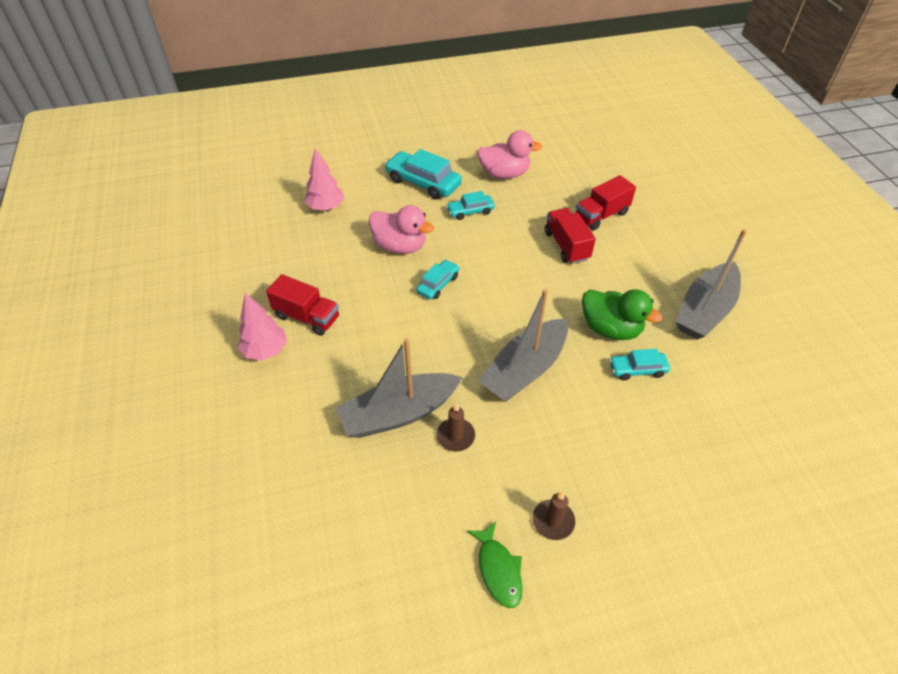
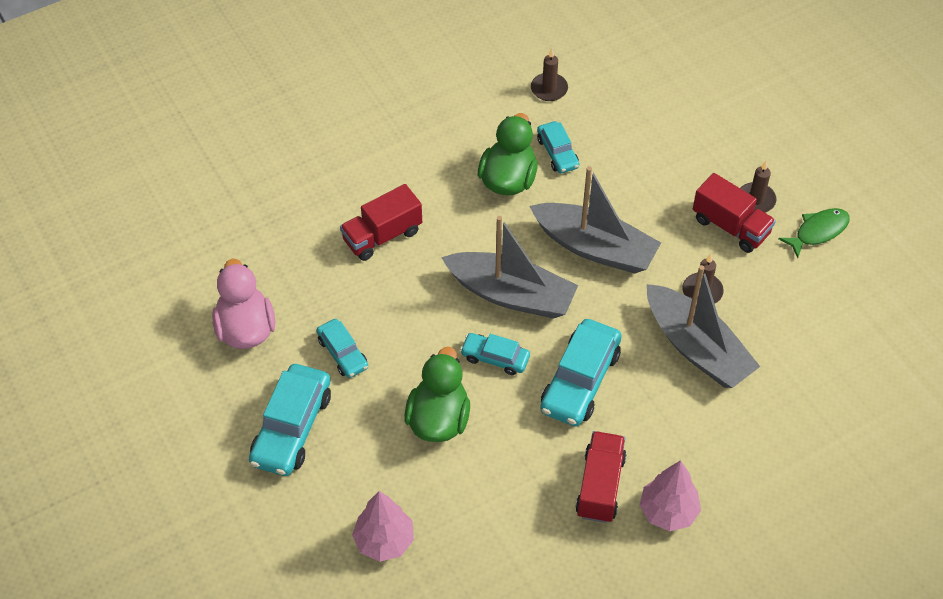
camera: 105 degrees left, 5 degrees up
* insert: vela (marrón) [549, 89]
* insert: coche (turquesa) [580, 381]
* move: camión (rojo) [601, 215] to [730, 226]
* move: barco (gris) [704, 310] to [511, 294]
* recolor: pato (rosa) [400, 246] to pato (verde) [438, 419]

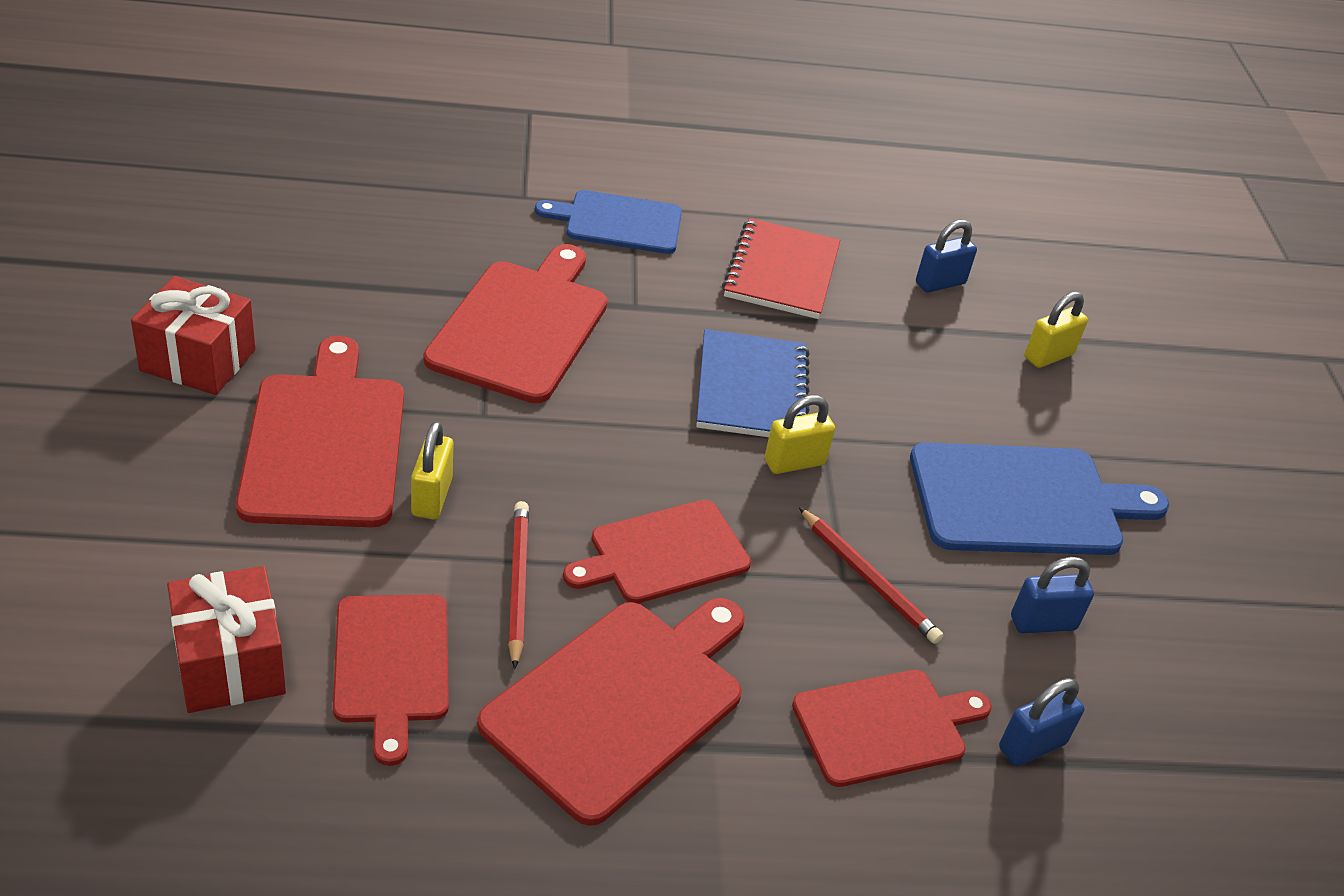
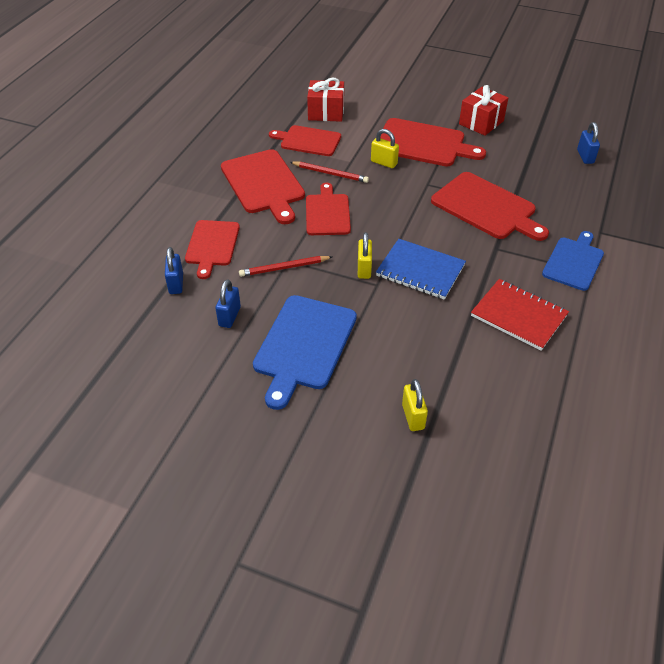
camera: 120 degrees right, 5 degrees up
* move: candado (azul) [940, 283] to [585, 156]

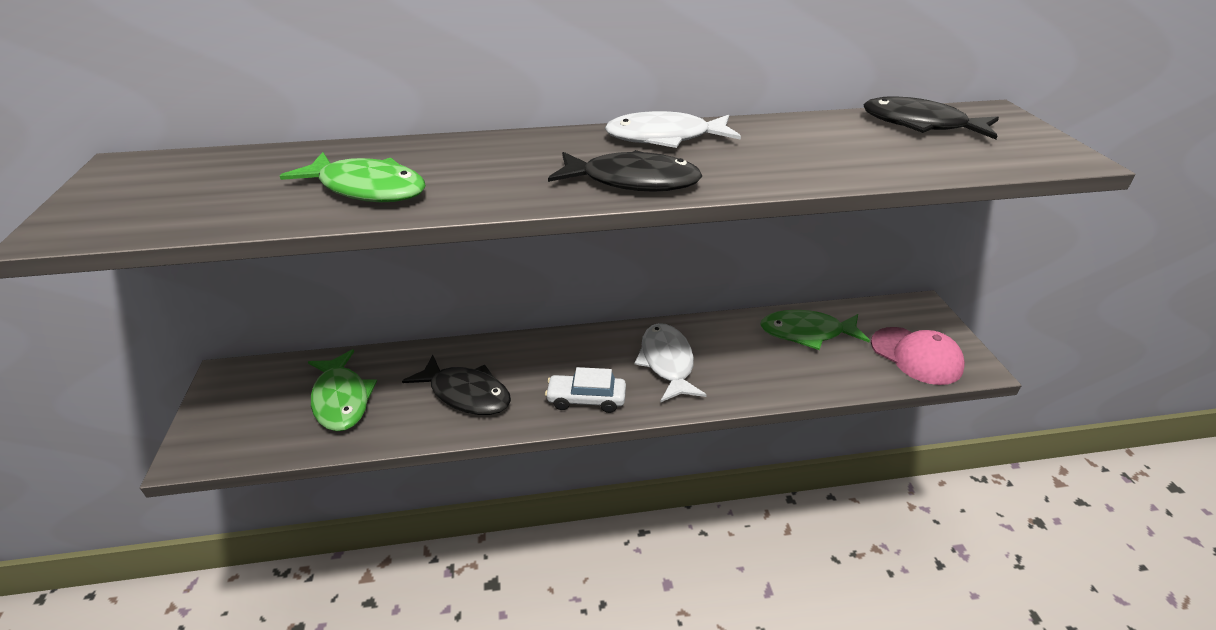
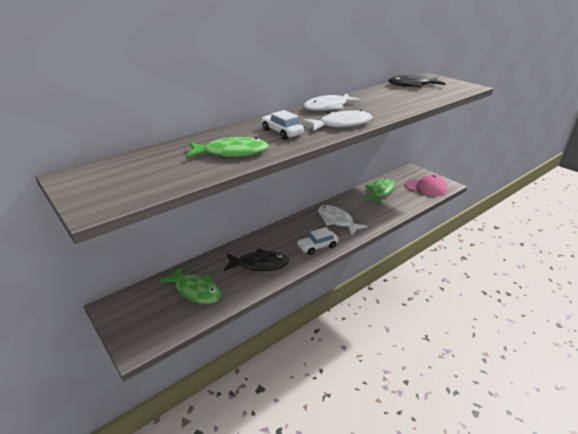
camera: 30 degrees left, 5 degrees down
* insert: coche (blanco) [282, 132]
* recolor: pez (negro) [632, 181] to pez (blanco) [342, 124]
* rotate: pez (verde) [807, 333] = [380, 192] 150 degrees clockwise

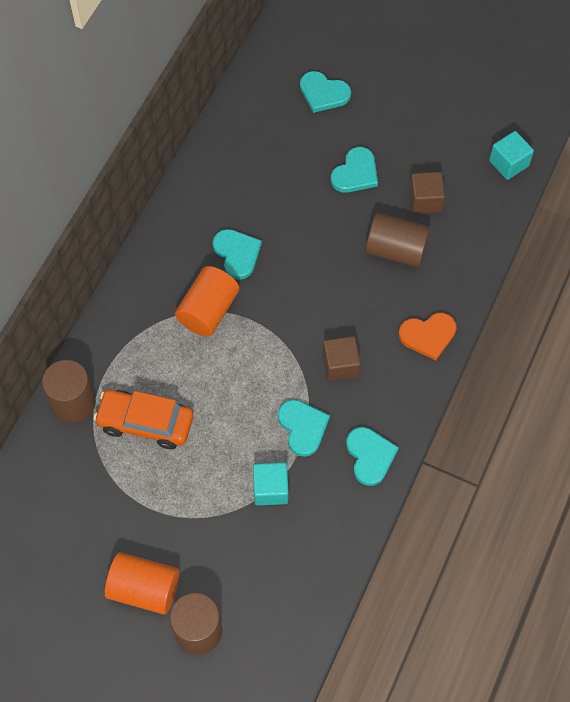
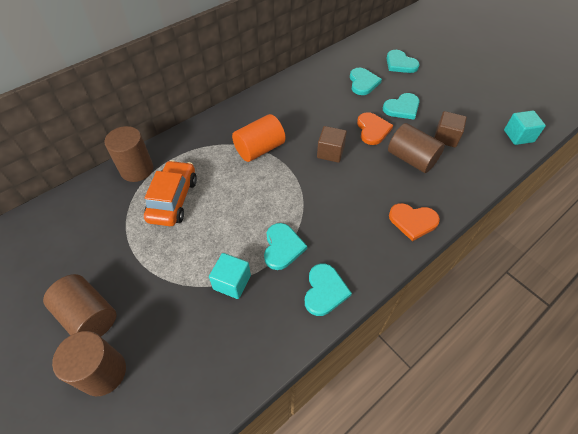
camera: 25 degrees right, 10 degrees down
* insert: corazón (naranja) [372, 130]
* move: corazón (turquesa) [237, 254] to [363, 83]
* move: cubo (marrón) [340, 365] to [330, 152]
* recolor: cilindro (naranja) [144, 589] to cilindro (marrón) [89, 316]
* rotate: coche (naranja) [145, 423] = [173, 199] 60 degrees clockwise

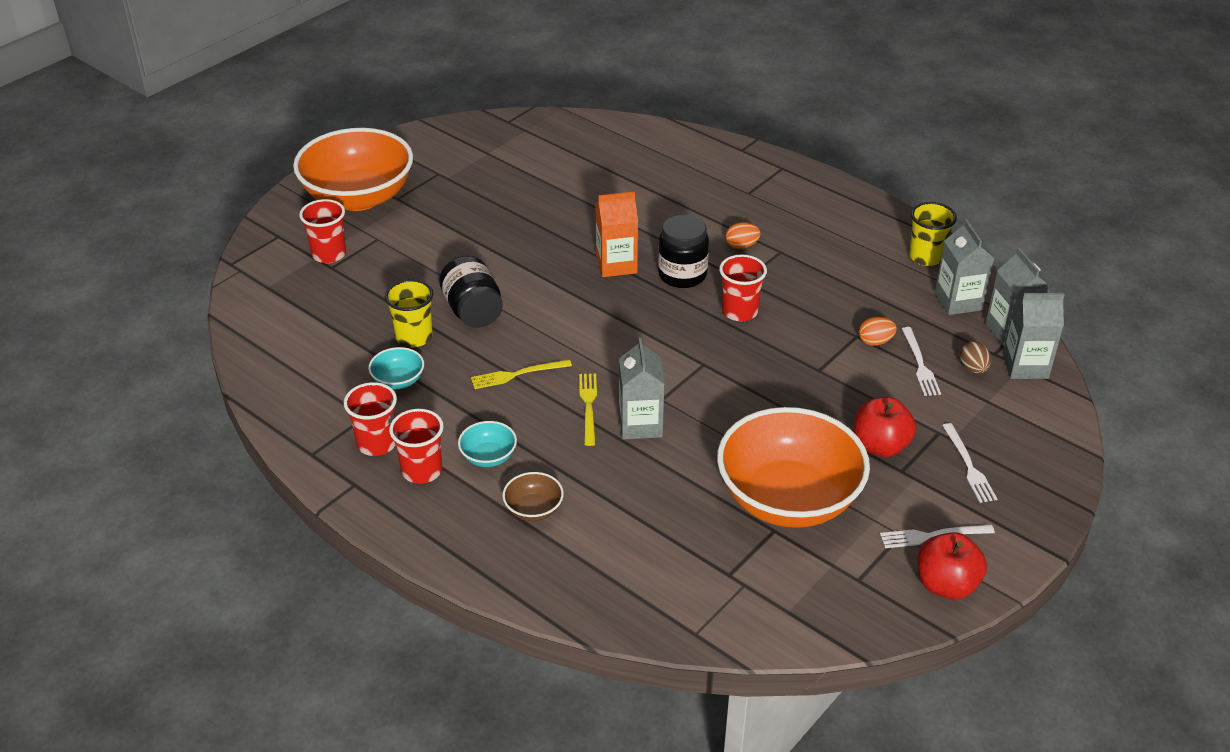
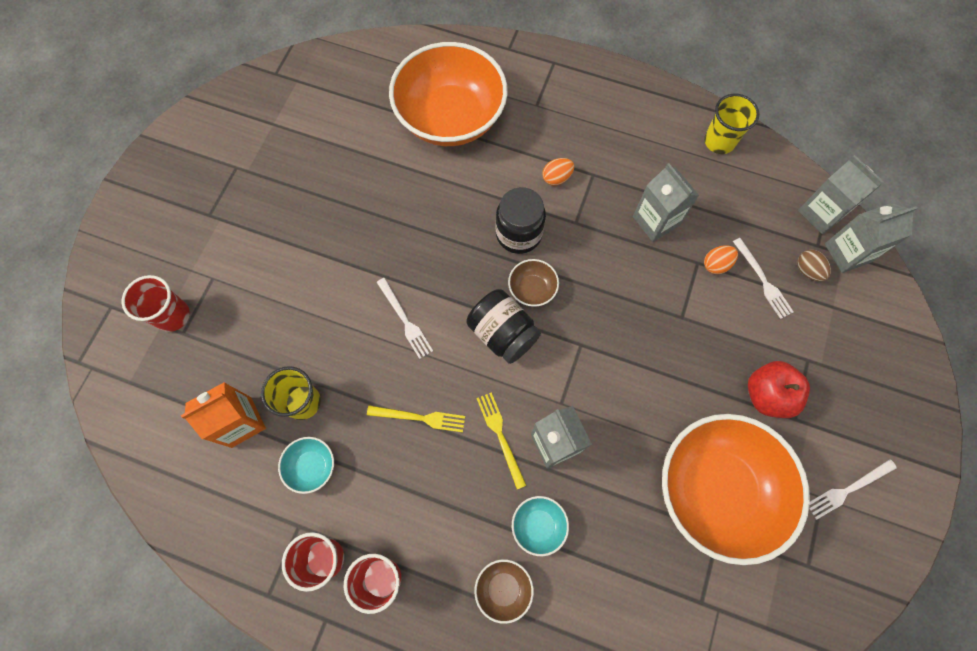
camera: 20 degrees left, 30 degrees up
* delete: vaso (rojo) [739, 311]
* delete: manzana (rojo) [946, 585]
* insert: cuenco (marrón) [532, 289]
* move: cuenco (naranja) [358, 197] to [450, 118]
* move: tarro (negro) [473, 311] to [502, 333]
* move: cuenco (turquesa) [488, 457] to [538, 525]
* move: cartón de leche (naranja) [616, 264] to [241, 422]
* move: cartón de leche (gris) [958, 301] to [655, 221]
* move: tenedor (blanco) [968, 466] to [405, 320]
* rotate: tenedor (amarillo) [517, 374] = [420, 418] 135 degrees counterclockwise

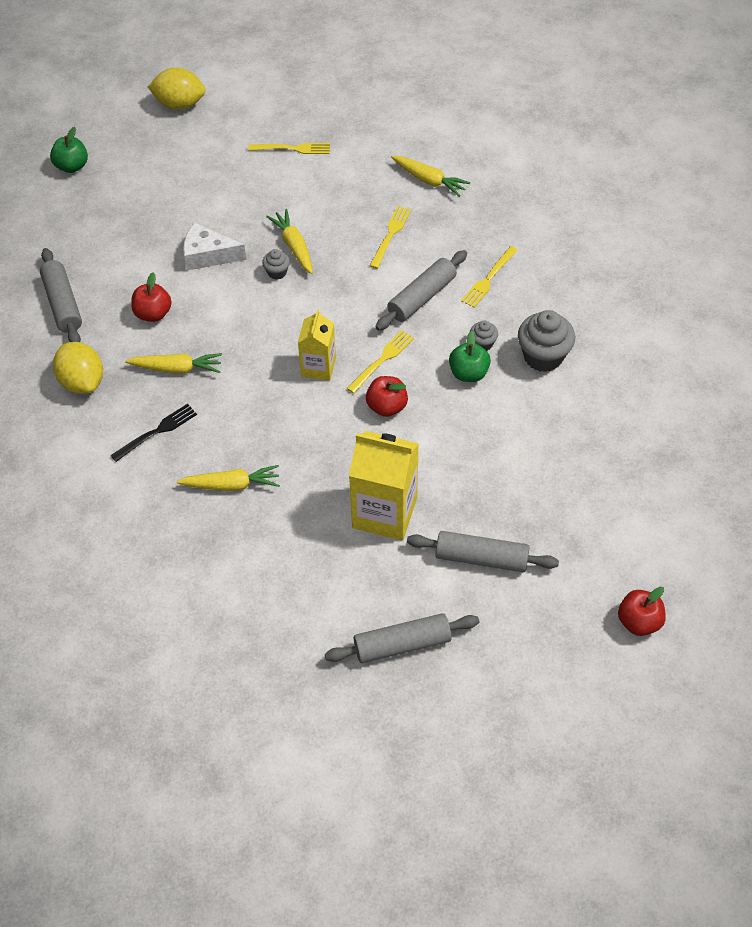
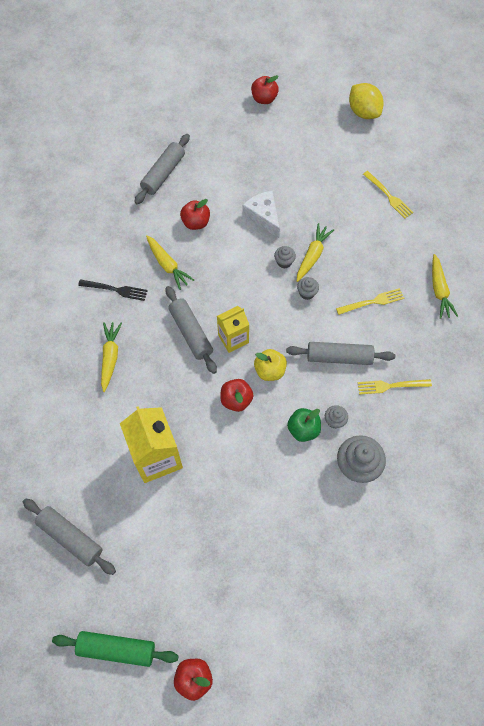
camera: 50 degrees right, 10 degrees up
* delete: limón (amarillo) [82, 381]
* insert: rodillo (verde) [116, 648]
* insert: magdalena (gris) [307, 293]
* move: rodillo (gris) [481, 558] to [191, 333]
* replace: tenedor (amarillo) [382, 359] to manzana (amarillo) [270, 370]
* recolor: manzana (verde) [72, 166] to manzana (rojo) [264, 99]
* rotate: zanahoria (amarillo) [232, 484] = [110, 357] 135 degrees counterclockwise

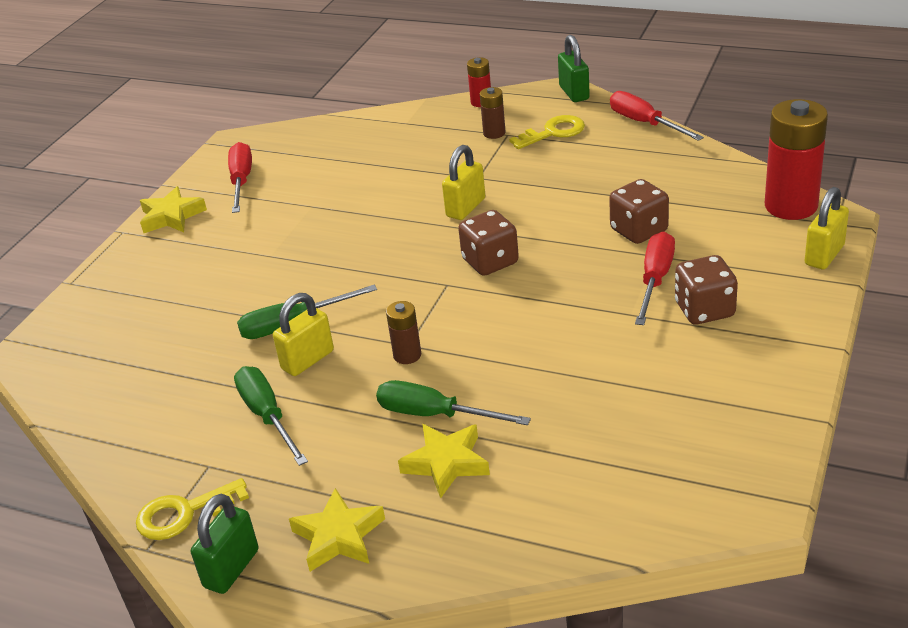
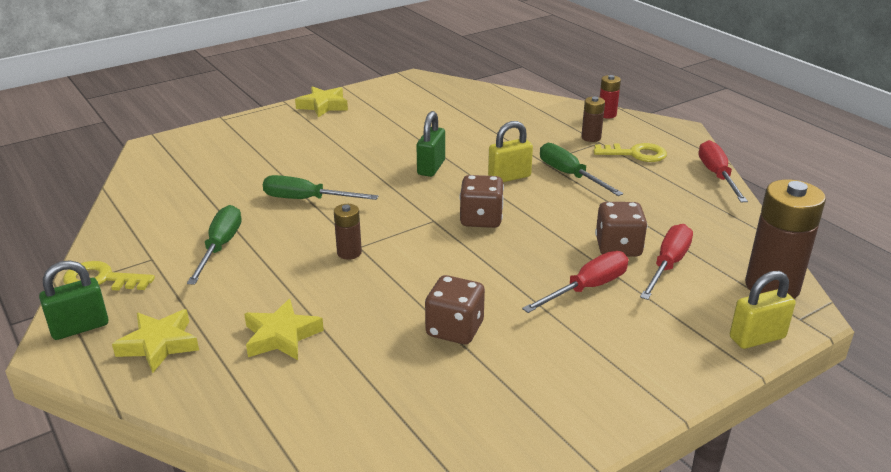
camera: 30 degrees right, 5 degrees down
* delete: candado (amarillo) [307, 360]
* move: destornillador (rojo) [241, 181] to [668, 265]
* move: destornillador (verde) [435, 415] to [569, 175]
* move: candado (verde) [574, 93] to [431, 167]
* move: dado (marrón) [704, 310] to [454, 329]
* recolor: pila (rojo) [791, 206] to pila (marrón) [772, 286]

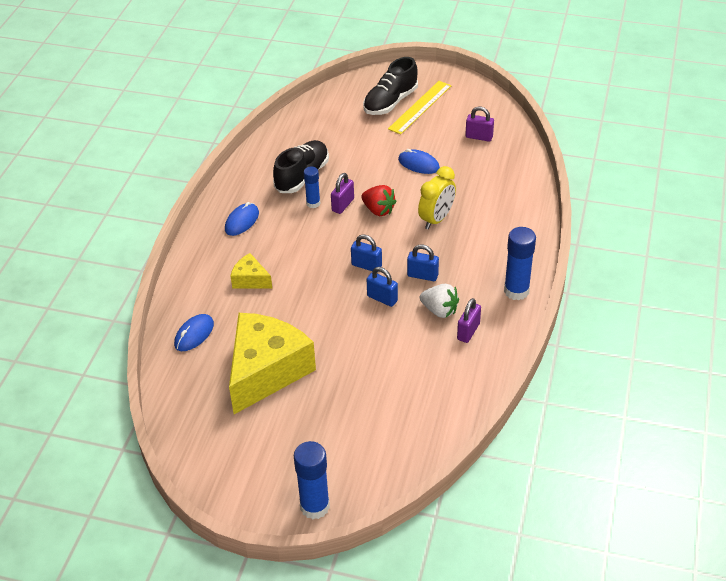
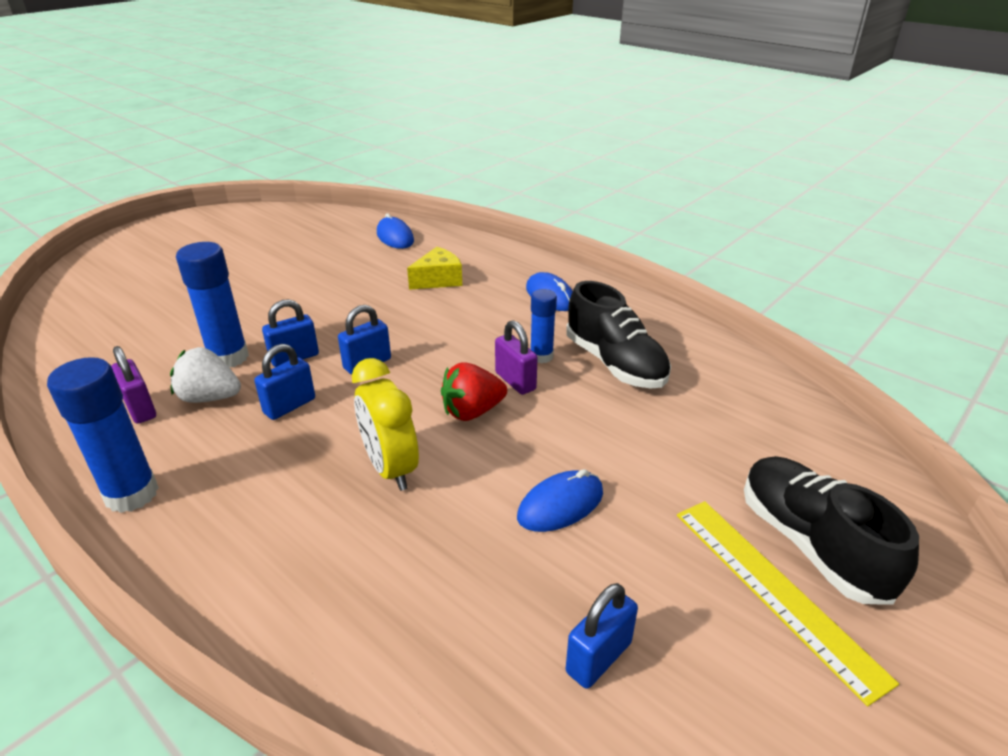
camera: 115 degrees right, 10 degrees down
* delete: queso (amarillo) [266, 371]
* move: barra de pegamento (azul) [314, 506] to [228, 357]
* recolor: candado (morado) [479, 137] to candado (azul) [598, 657]
* rotate: fresa (blanco) [439, 310] = [210, 397] 45 degrees clockwise

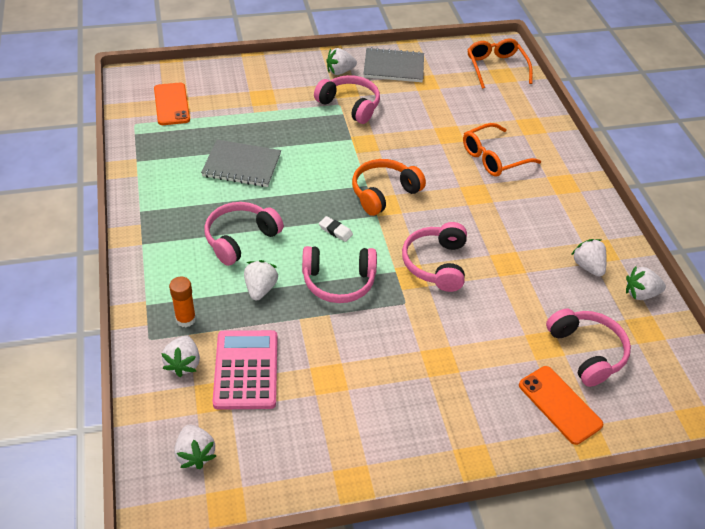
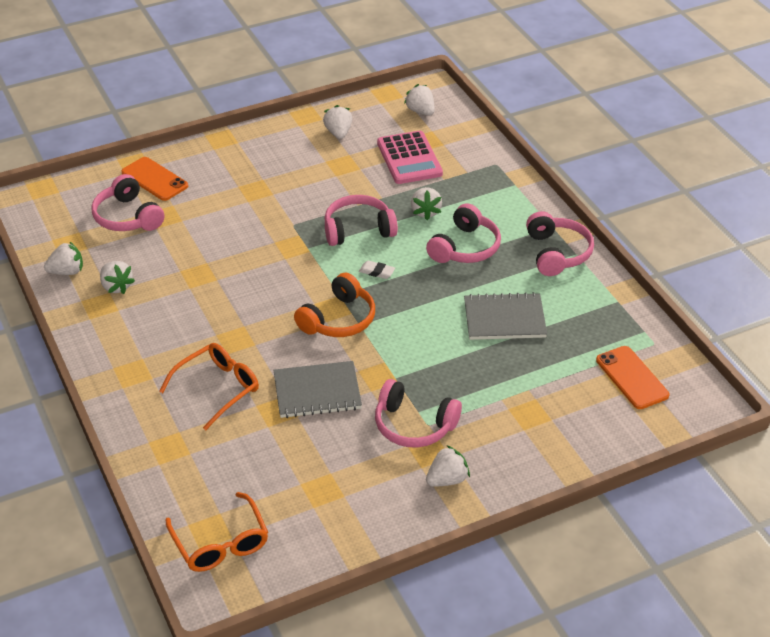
camera: 170 degrees right, 5 degrees down
* delete: barra de pegamento (naranja) [186, 319]
* move: fresa (blanco) [183, 363] to [338, 133]
* move: cuaderno (gris) [393, 67] to [317, 392]
* move: auriculares (rosa) [436, 264] to [557, 253]

